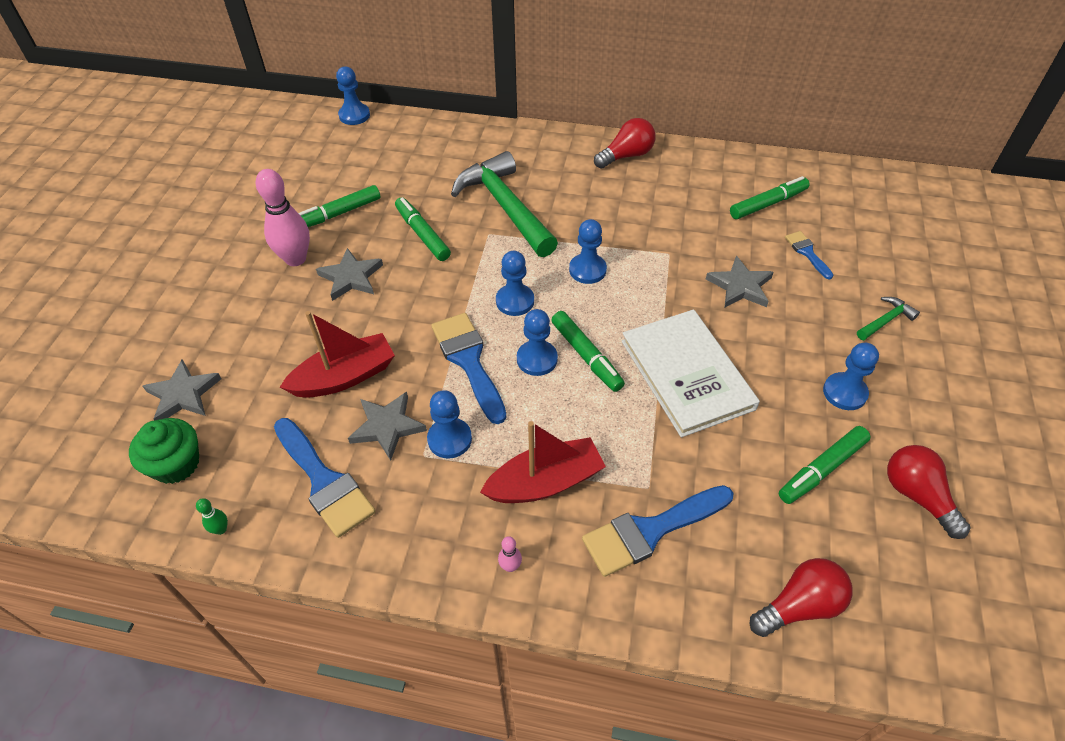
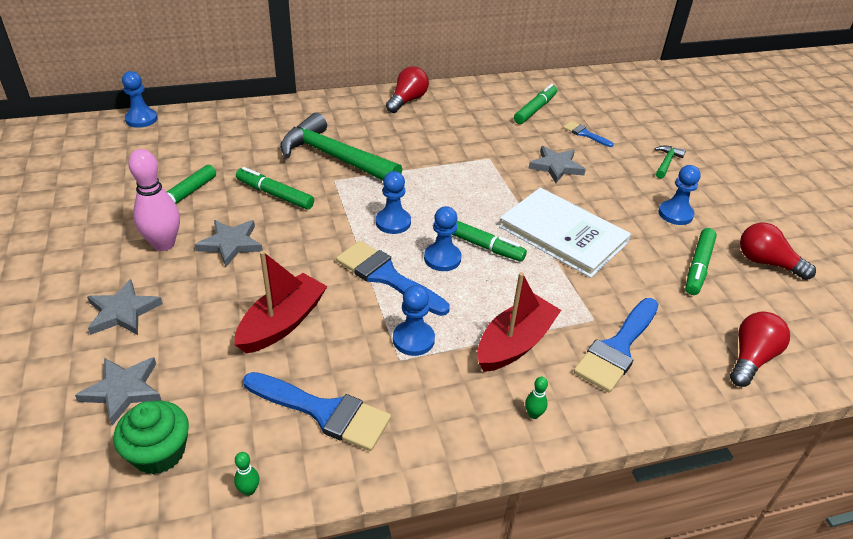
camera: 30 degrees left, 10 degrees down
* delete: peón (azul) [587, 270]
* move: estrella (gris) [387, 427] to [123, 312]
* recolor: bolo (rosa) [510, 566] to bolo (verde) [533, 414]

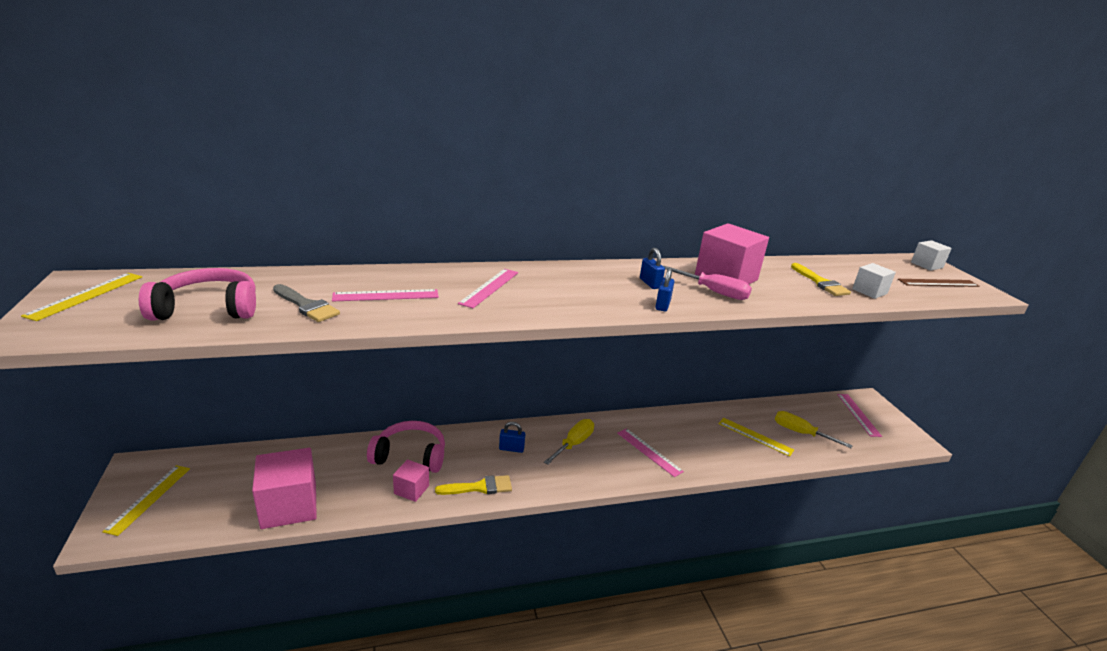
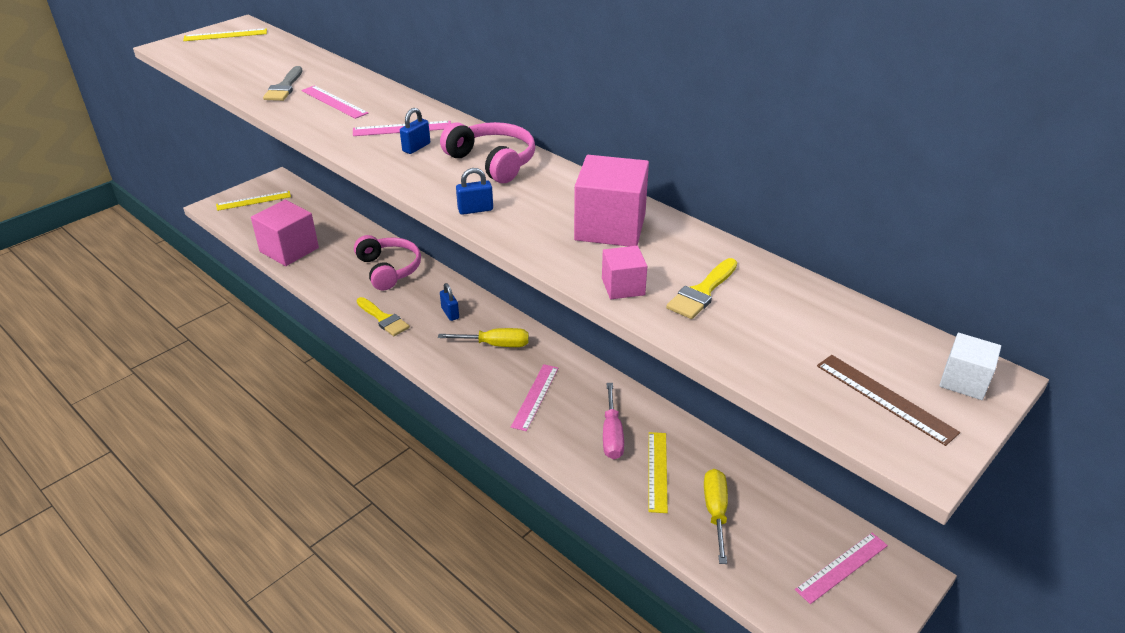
camera: 60 degrees right, 10 degrees up
* delete: cubo (blanco) [869, 291]
* move: auriculares (rosa) [208, 308] to [493, 162]
* move: cubo (rosa) [411, 489] to [623, 287]
* move: candado (azul) [650, 283] to [416, 147]
* move: destornillador (rosa) [713, 292] to [612, 434]

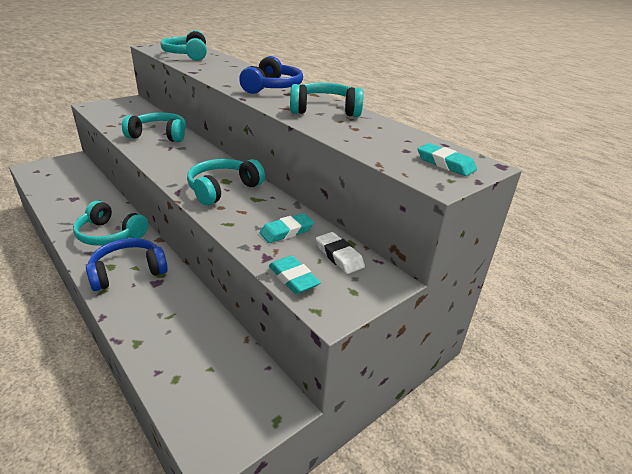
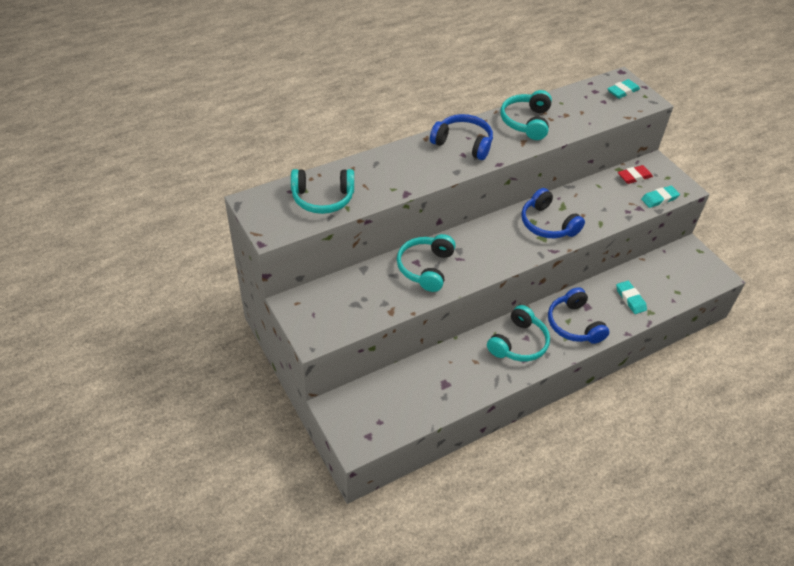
camera: 80 degrees left, 15 degrees up
* move: goma de borrar (turquesa) [287, 231] to [630, 299]
* recolor: auriculares (turquesa) [223, 189] to auriculares (azul) [547, 224]
* recolor: goma de borrar (blanco) [339, 256] to goma de borrar (rojo) [634, 176]

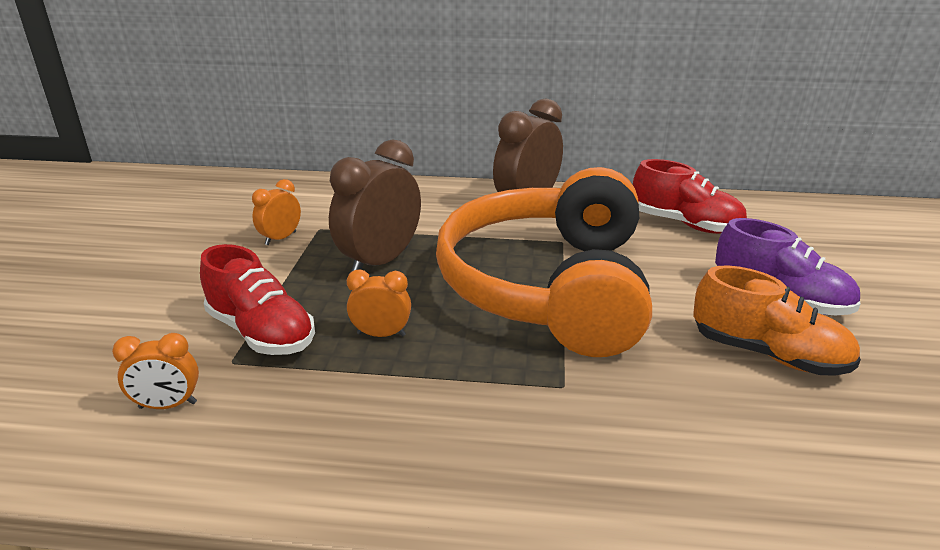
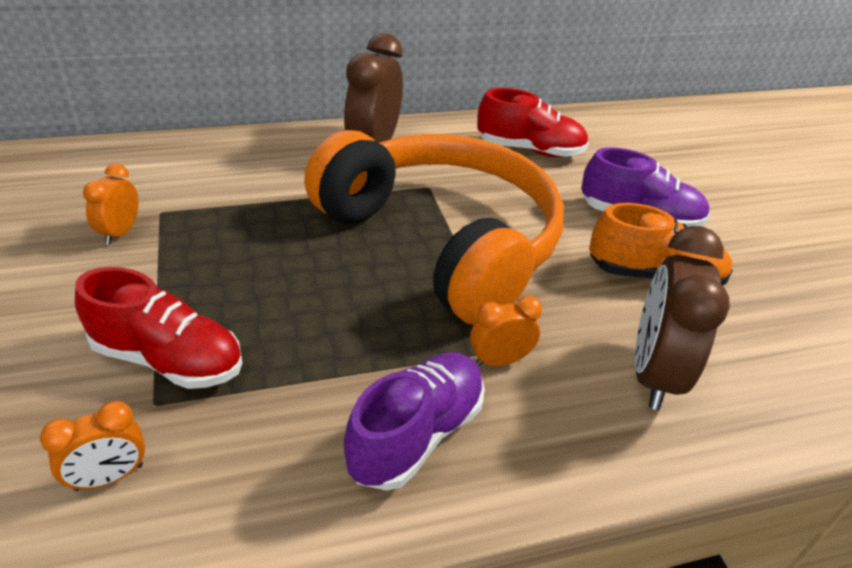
camera: 25 degrees left, 10 degrees up
* insert: zapato (morado) [416, 434]
* move: despertador (marrón) [380, 262] to [653, 374]
* move: despertador (naranja) [381, 334] to [499, 361]
* rotate: auriculares (naranja) [549, 286] = [442, 241] 150 degrees clockwise

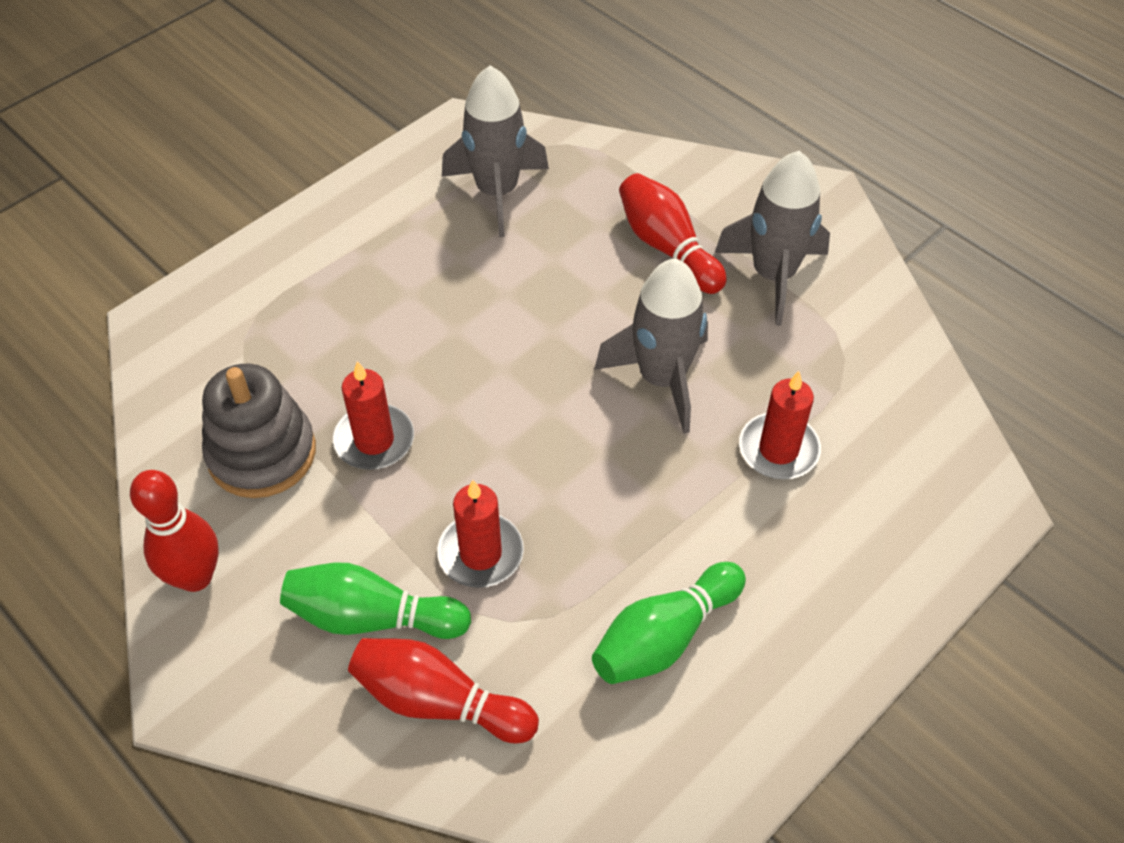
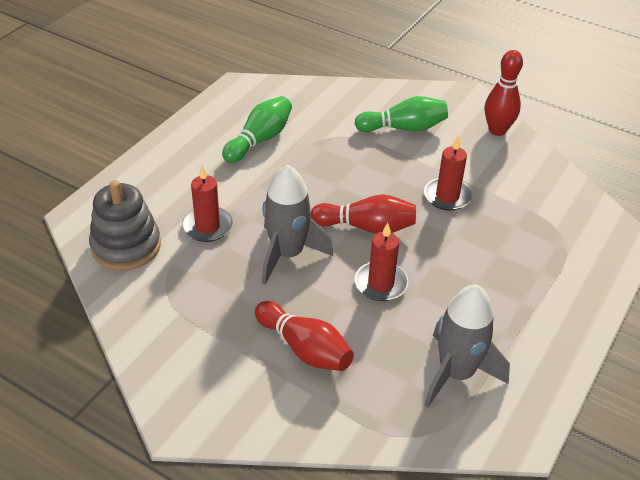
camera: 165 degrees right, 10 degrees down
* delete: cohete (gris) [773, 275]
* move: juguete apilable (gris) [262, 453] to [126, 246]
* move: bolo (rojo) [438, 701] to [367, 227]
* move: vela (rojo) [480, 553] to [380, 284]

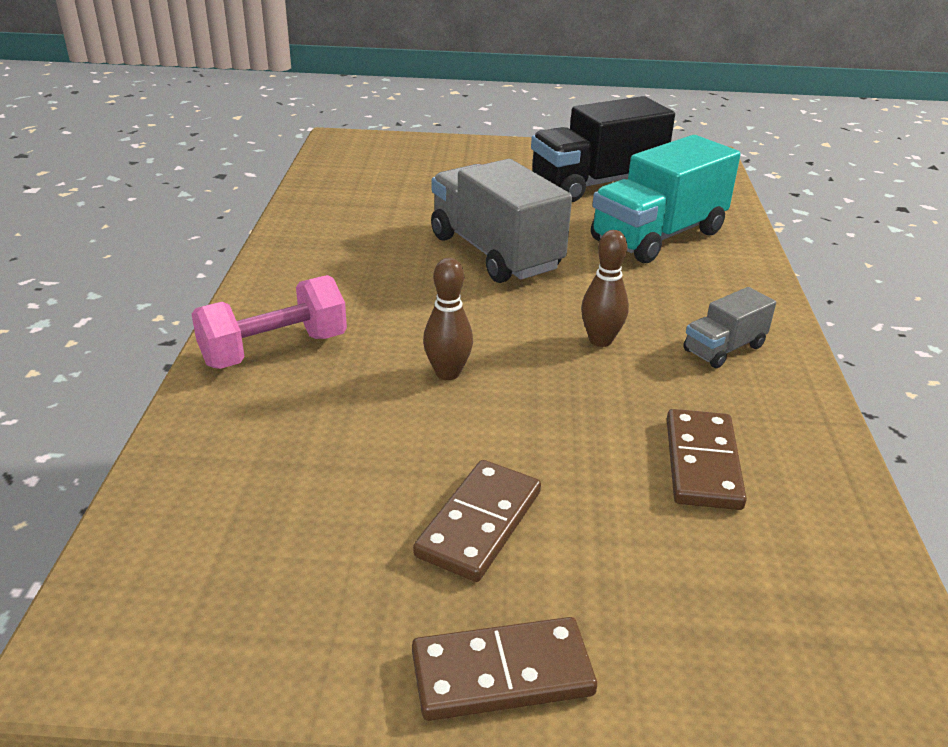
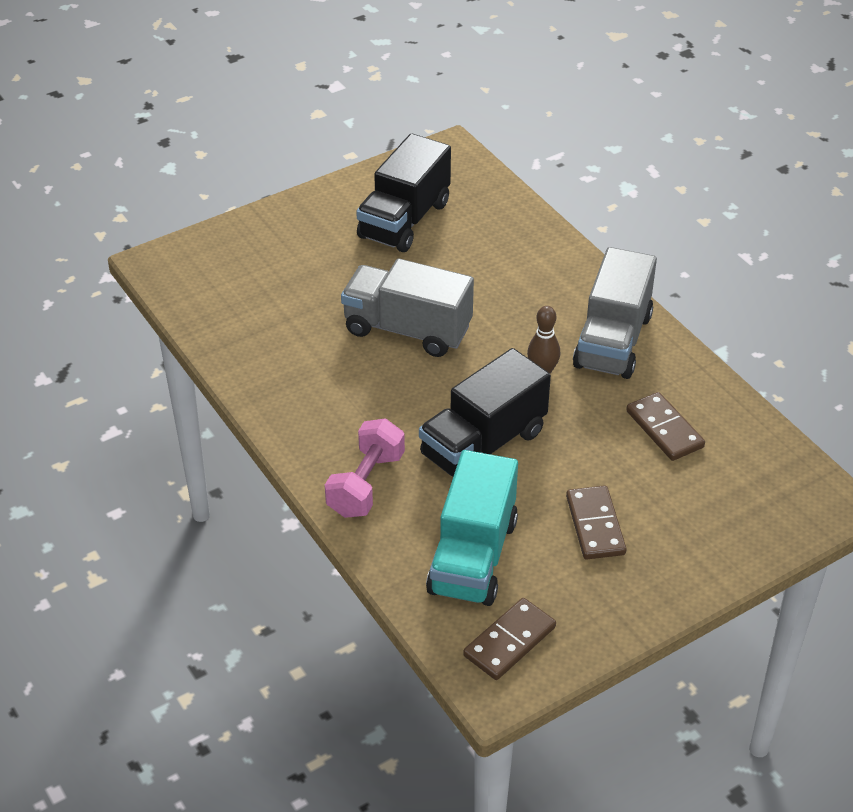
camera: 35 degrees left, 10 degrees up
* move: ficha de dominó (marrón) [502, 673] to [509, 641]
* move: camión (turquesa) [658, 236] to [473, 556]
* replace: bolo (marrón) [447, 373] to camión (negro) [483, 444]
* resize: camión (gris) [724, 348] = [613, 341] x2.01

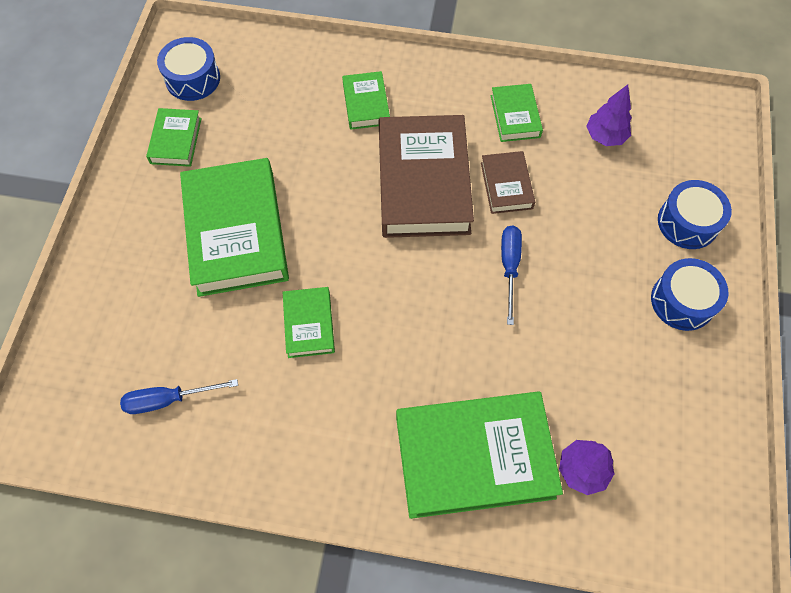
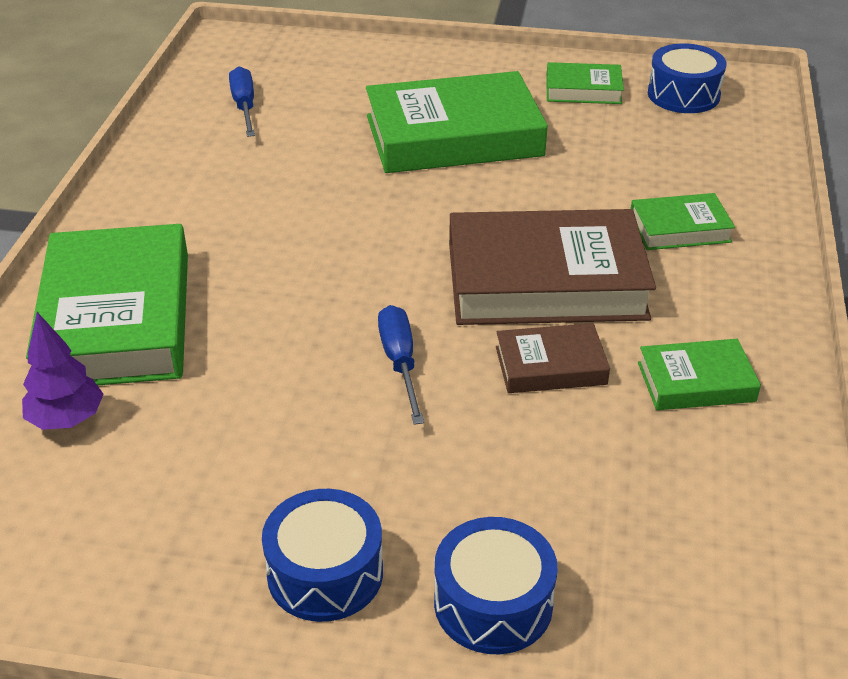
camera: 90 degrees right, 25 degrees down
* delete: libro (verde) [309, 324]
* delete: árbol (morado) [605, 136]
* rotate: destornillador (azul) [509, 267] = [400, 363] 105 degrees counterclockwise

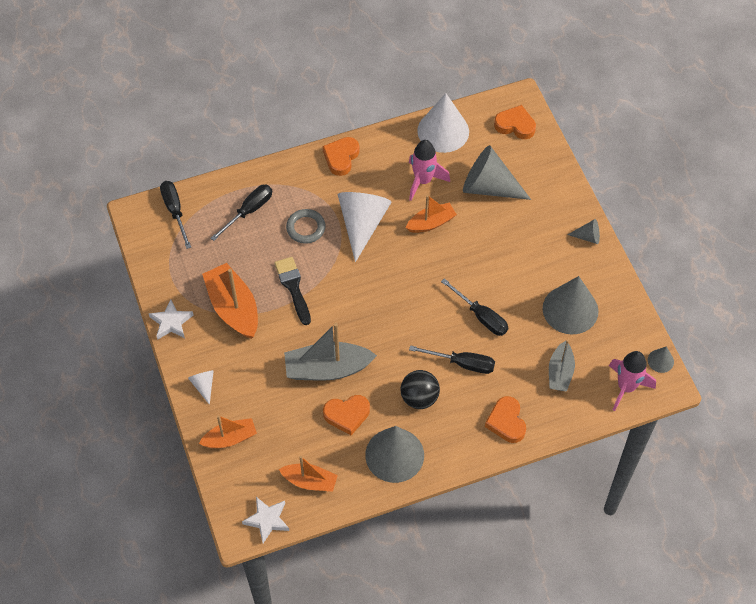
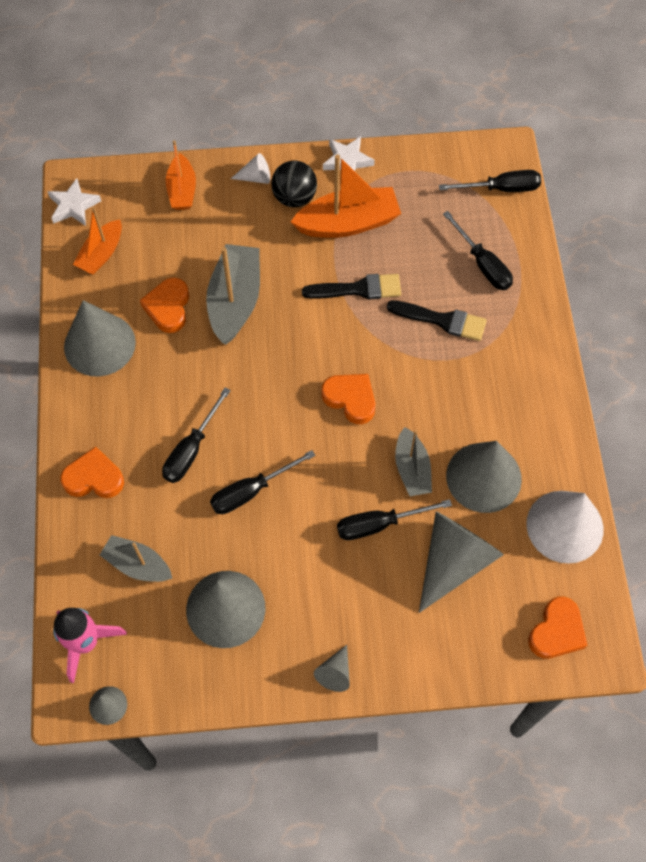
camera: 105 degrees right, 5 degrees up
* delete: cono (blanco) [362, 224]
* insert: destornillador (negro) [379, 524]
* move: corazón (naranja) [341, 157] to [350, 399]
* move: pelota (negro) [419, 398] to [294, 197]
* replace: anillo (gris) [306, 228] to pincel (negro) [441, 320]
* replace: cohete (rosa) [423, 181] to cono (gris) [483, 477]
* recolor: barco (naranja) [431, 223] to barco (gris) [412, 469]

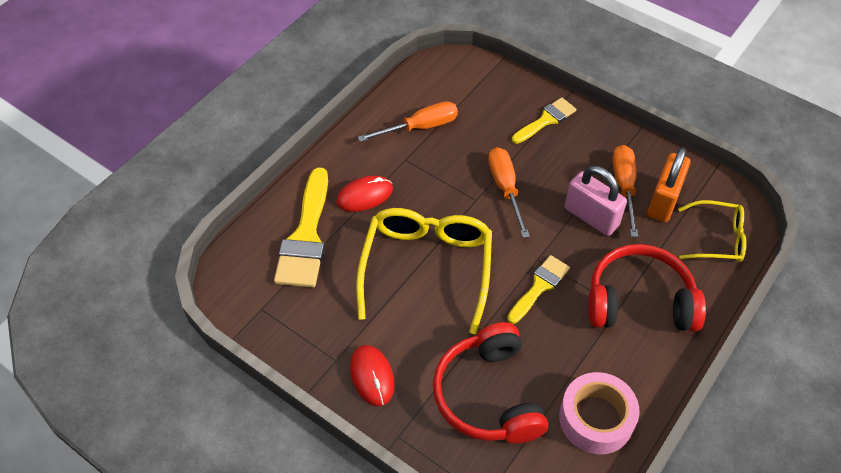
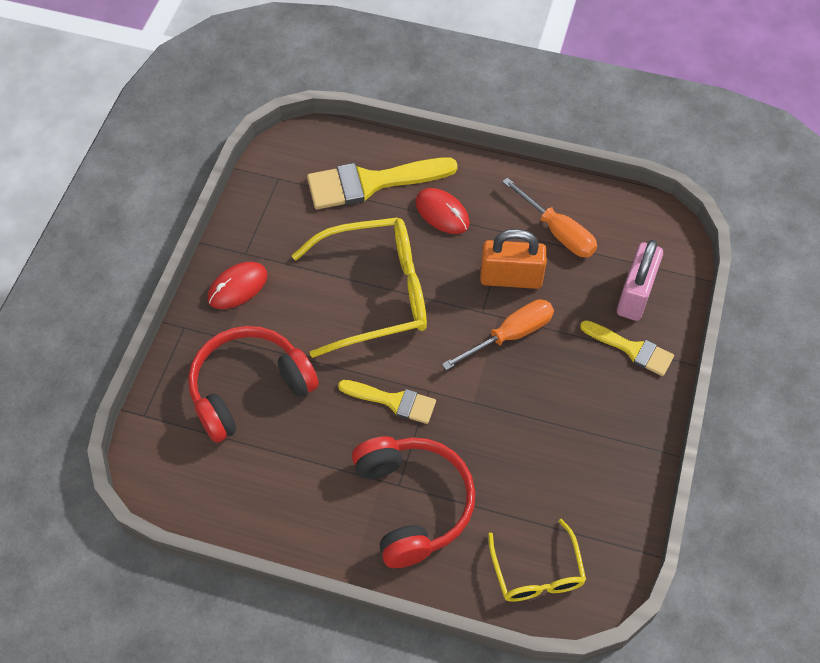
camera: 70 degrees right, 5 degrees up
* delete: cinta adhesiva (rosa) [596, 419]
* delete: destornillador (naranja) [624, 187]
* move: candado (rosa) [591, 217] to [635, 295]
* move: candado (naranja) [663, 201] to [511, 278]

